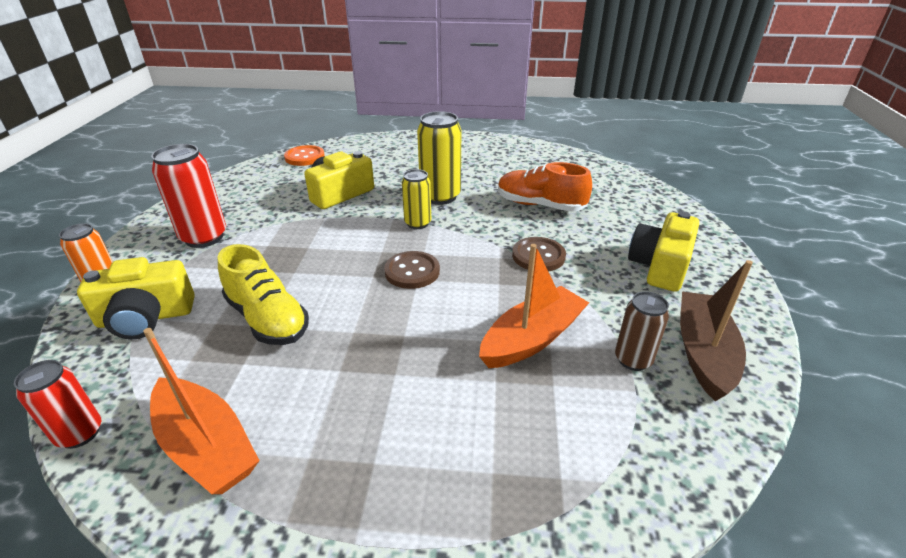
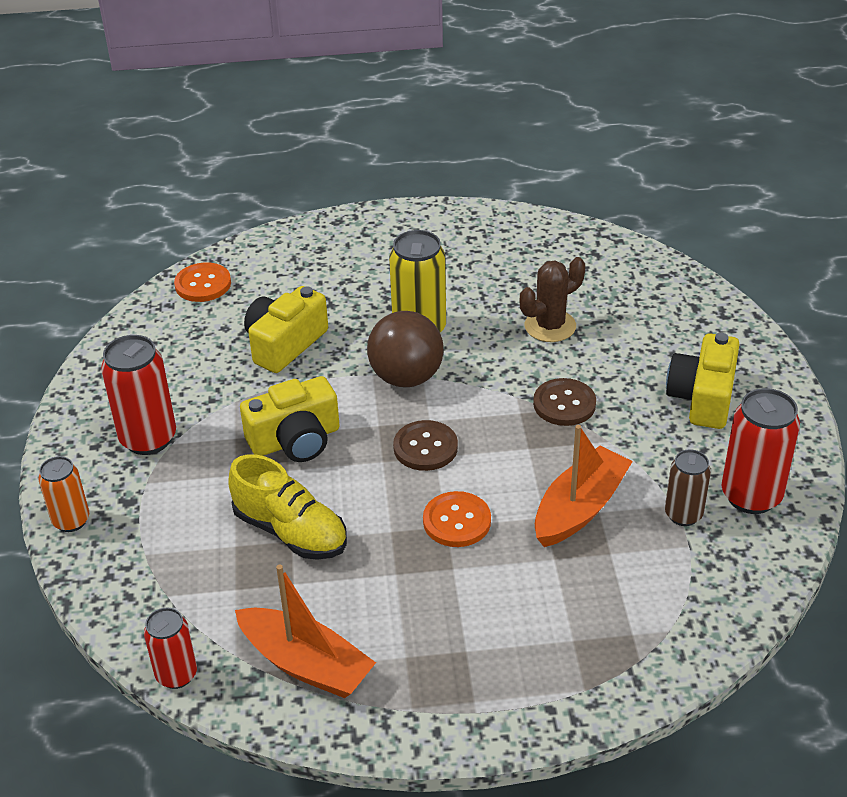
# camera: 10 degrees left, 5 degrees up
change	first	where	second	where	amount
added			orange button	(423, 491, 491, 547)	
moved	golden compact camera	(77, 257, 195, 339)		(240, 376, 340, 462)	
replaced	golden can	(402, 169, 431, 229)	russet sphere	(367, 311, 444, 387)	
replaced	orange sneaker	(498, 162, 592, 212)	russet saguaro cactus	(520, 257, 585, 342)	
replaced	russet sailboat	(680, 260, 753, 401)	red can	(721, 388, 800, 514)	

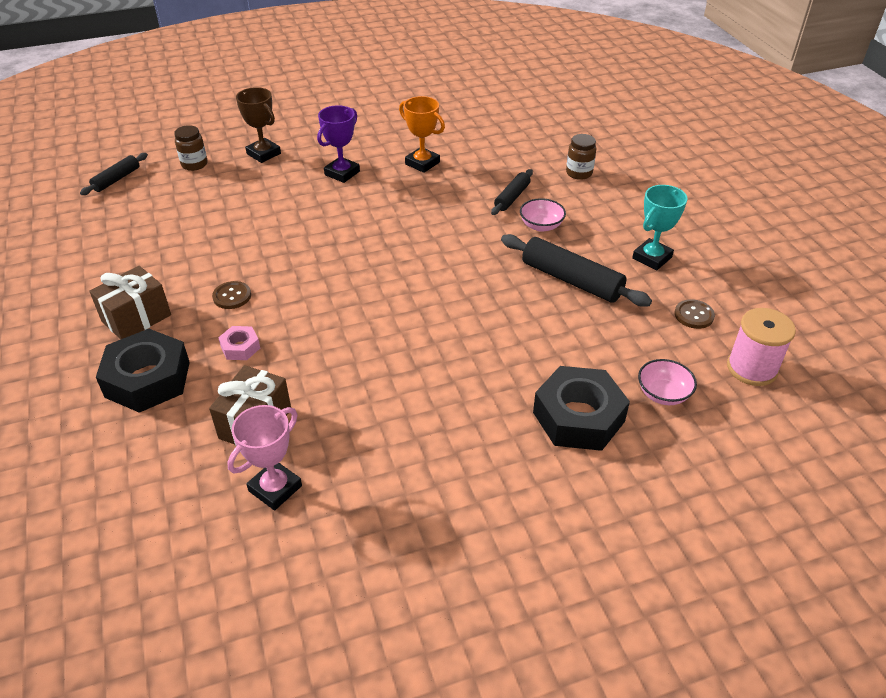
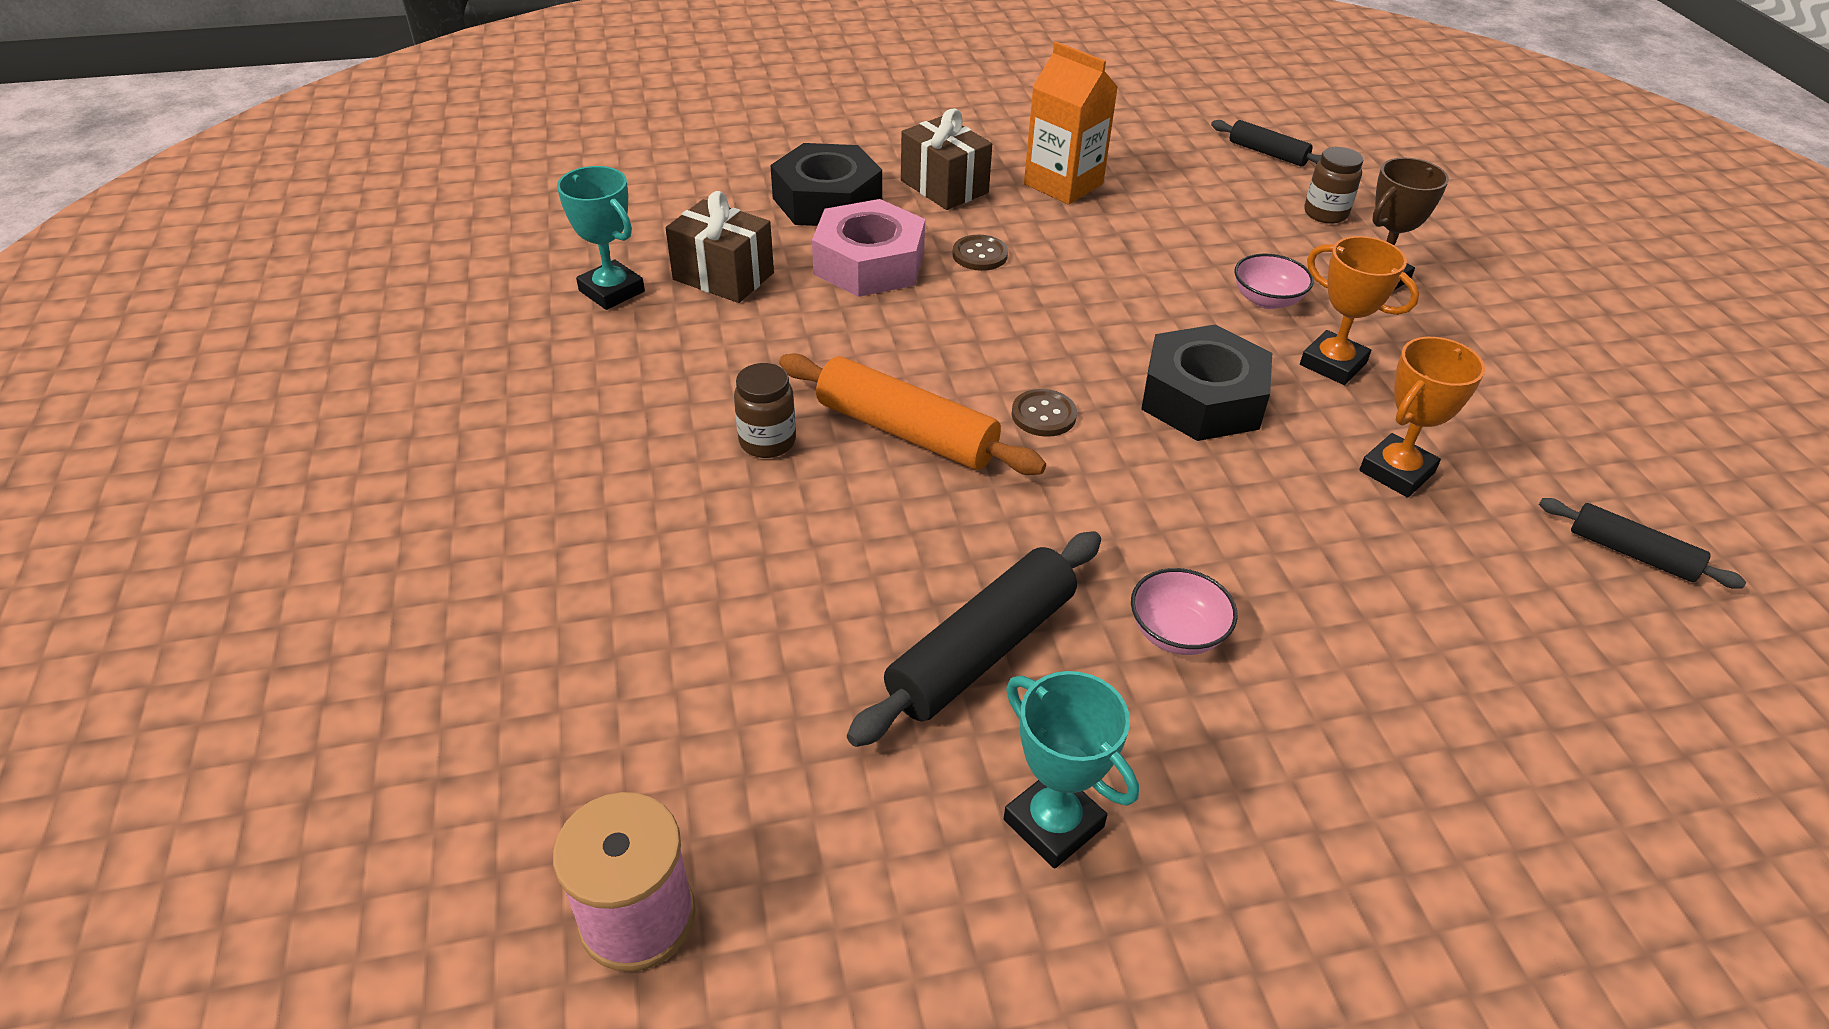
# camera: 95 degrees right, 0 degrees up
change	first	where	second	where	amount
added			orange pastry roller	(779, 353, 1046, 475)	
added			orange milk carton	(1024, 42, 1118, 205)	
moved	black pastry roller	(491, 169, 533, 215)		(1539, 498, 1746, 589)	
moved	black hexagon nut	(533, 366, 630, 451)		(1141, 324, 1272, 441)	
moved	russet preserve jar	(566, 134, 596, 180)		(734, 363, 796, 458)	
moved	pink serving bowl	(638, 359, 697, 405)		(1234, 254, 1314, 309)	
moved	russet button	(675, 299, 715, 329)		(1012, 389, 1077, 437)	
recoloured	pink award cup	(227, 405, 302, 510)	teal award cup	(557, 166, 645, 310)	
recoloured	purple award cup	(317, 105, 360, 183)	orange award cup	(1300, 236, 1419, 385)	
resized	pink hexagon nut	(218, 326, 260, 360)		(812, 199, 925, 297)	x2.10

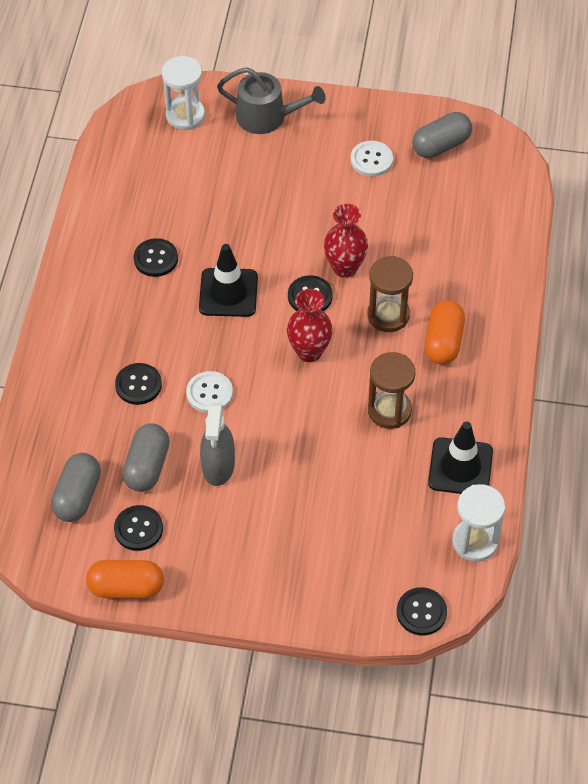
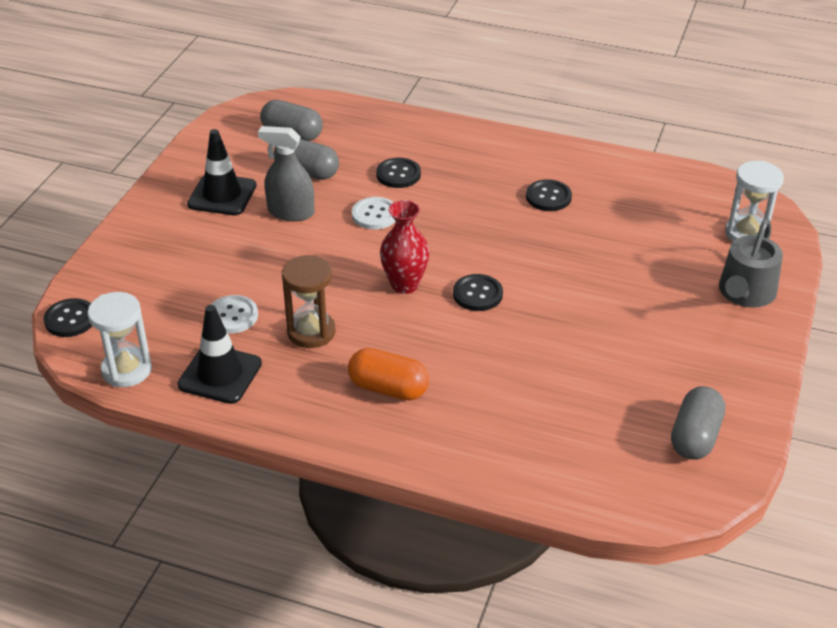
# camera: 100 degrees right, 15 degrees down
change	first	where	second	where	amount
removed	orange capsule	(86, 560, 164, 599)			
removed	black button	(114, 505, 163, 551)			
removed	red vase	(324, 204, 368, 278)			
removed	russet sand timer	(367, 256, 413, 332)			
moved	black traffic cone	(199, 244, 258, 317)		(187, 129, 257, 215)	
moved	snow-white button	(350, 141, 393, 177)		(211, 295, 258, 334)	
turned	grey capsule	(412, 112, 472, 158)		(671, 386, 725, 460)	45 degrees clockwise

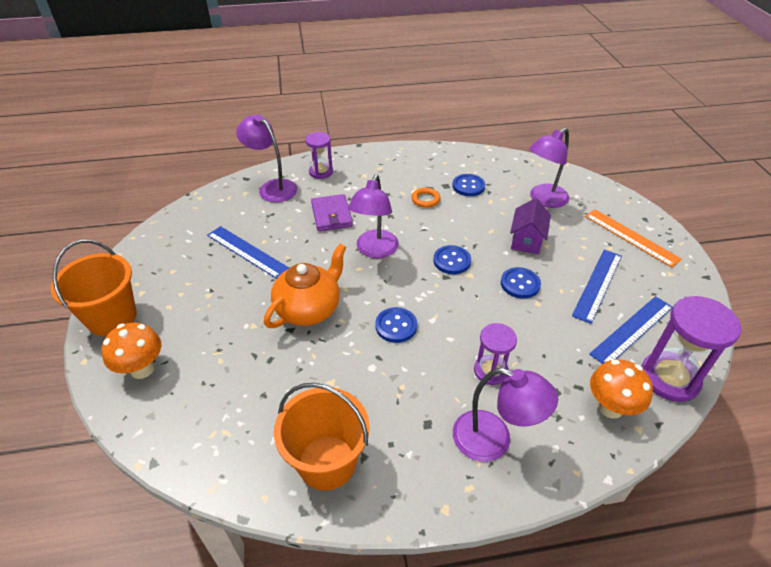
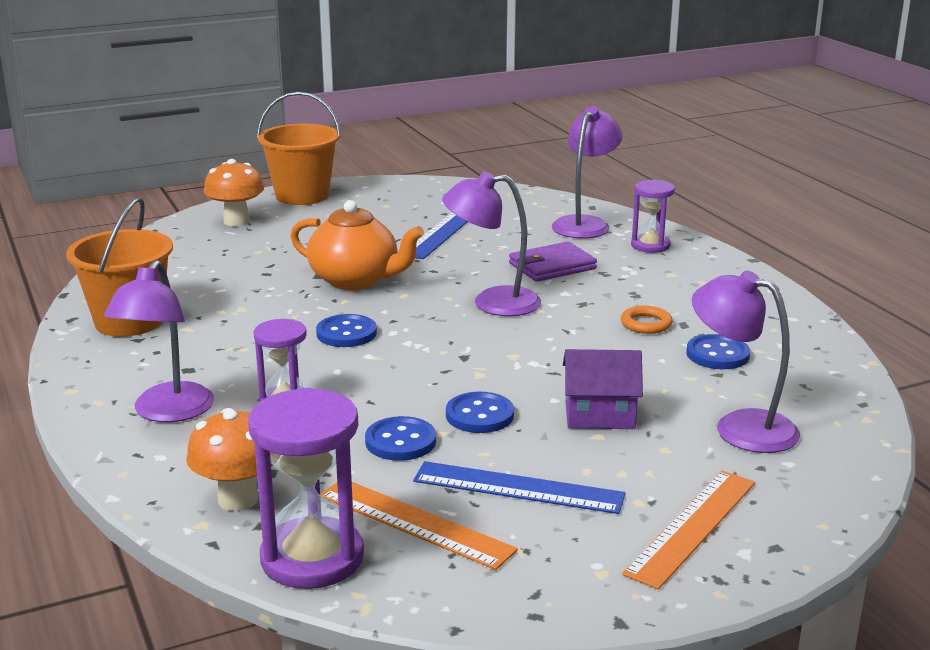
# camera: 75 degrees right, 20 degrees down
change	first	where	second	where	amount
moved	cobalt button	(433, 245, 471, 274)		(365, 416, 436, 461)	
recoloured	cobalt straightedge	(589, 296, 673, 364)	orange straightedge	(320, 482, 518, 570)	

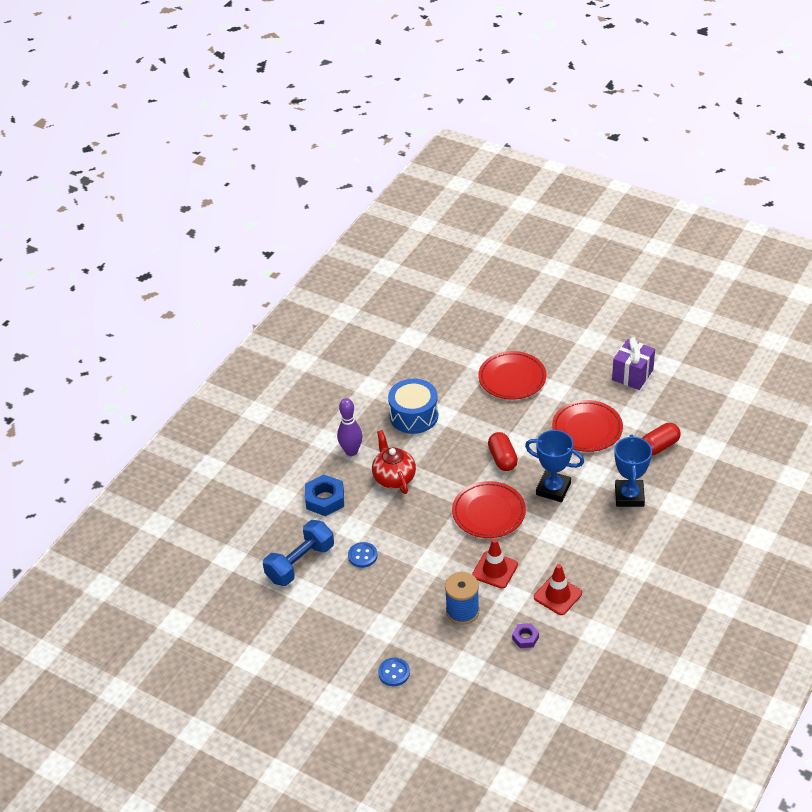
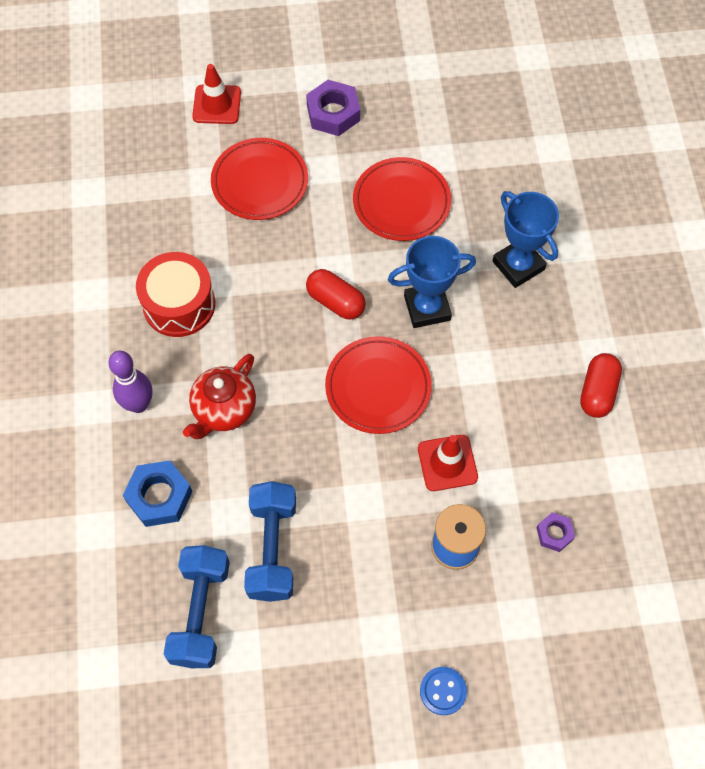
# camera: 40 degrees left, 20 degrees up
change	first	where	second	where	amount
removed	purple gift	(612, 337, 655, 390)			
added			purple hexagon nut	(306, 80, 360, 136)	
moved	red traffic cone	(534, 564, 582, 615)		(192, 64, 241, 124)	
moved	red capsule	(642, 423, 681, 455)		(580, 353, 622, 418)	
replaced	cobalt button	(348, 542, 377, 568)	cobalt free weight	(244, 481, 296, 602)	
recoloured	cobalt drum	(388, 379, 438, 434)	red drum	(136, 252, 215, 337)	
turned	red china teapot	(372, 430, 416, 494)		(183, 354, 256, 439)	90 degrees counterclockwise

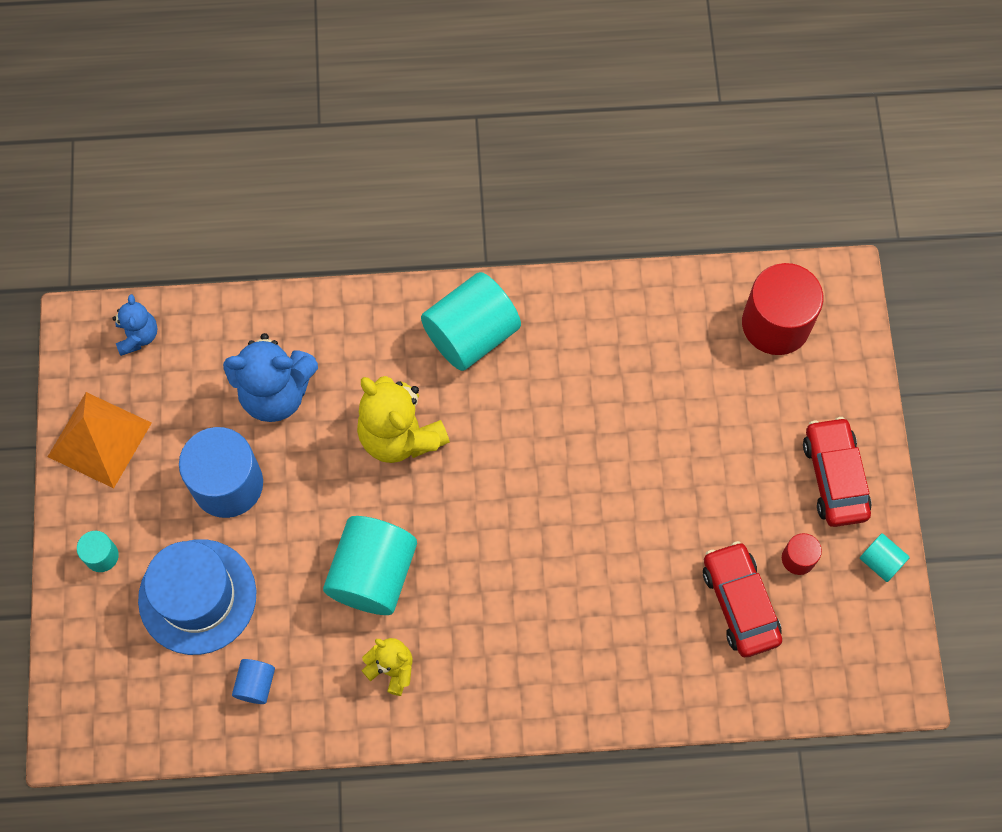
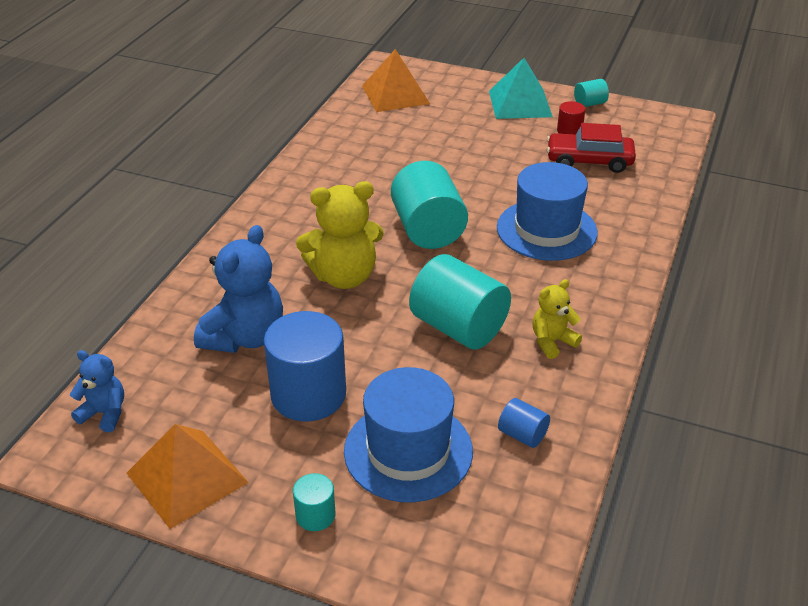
# camera: 65 degrees left, 30 degrees down
change	first	where	second	where	amount
added			cobalt top hat	(497, 162, 598, 261)	
moved	teal solid cylinder	(421, 272, 521, 371)		(391, 161, 468, 249)	
replaced	red solid cylinder	(742, 263, 823, 355)	orange solid pyramid	(362, 49, 430, 112)	
replaced	red car	(803, 417, 872, 527)	teal solid pyramid	(489, 58, 553, 119)	

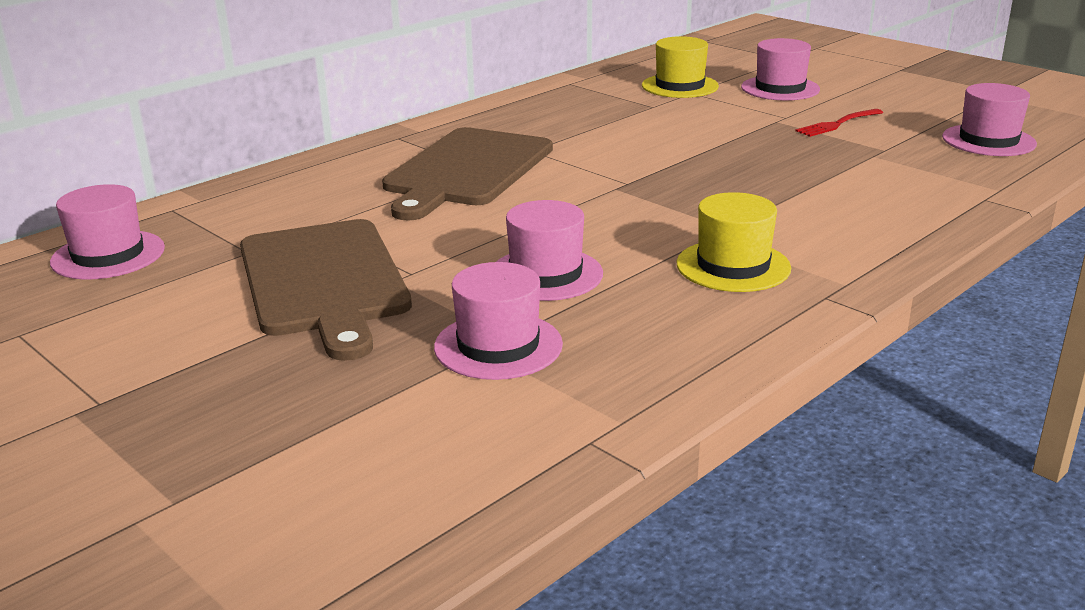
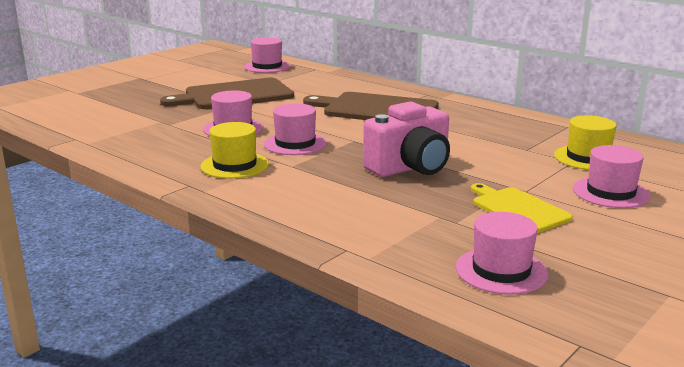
# camera: 85 degrees right, 5 degrees down
change	first	where	second	where	amount
added			pink compact camera	(363, 102, 450, 177)	
moved	pink top hat	(434, 262, 563, 380)		(264, 103, 327, 155)	
replaced	red table fork	(795, 109, 883, 137)	golden chopping board	(471, 183, 573, 233)	

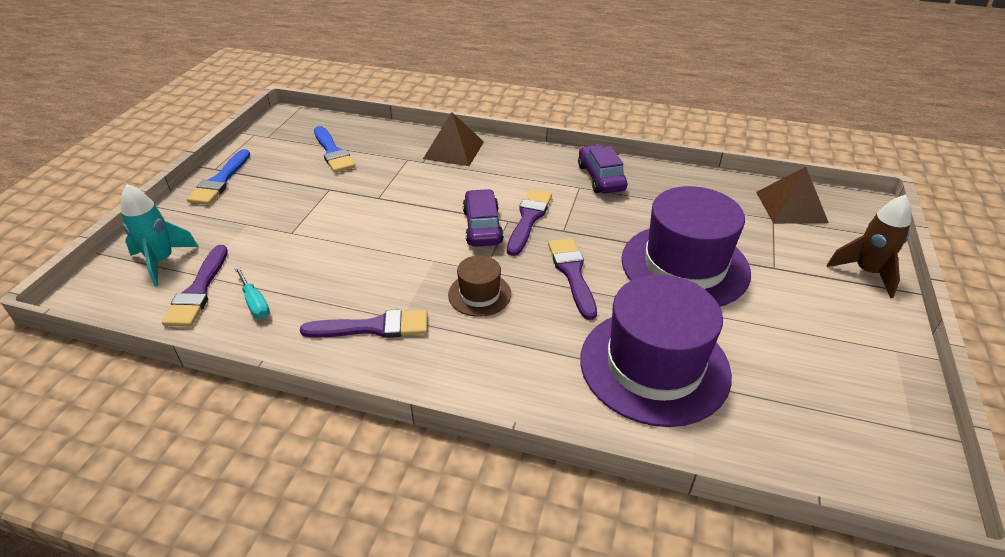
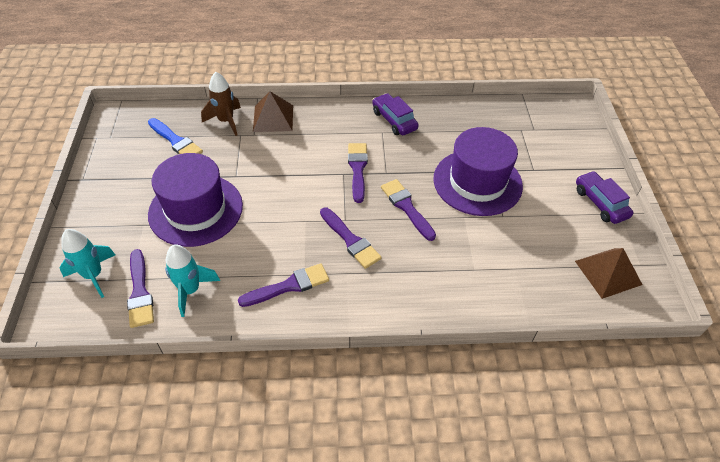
# camera: 20 degrees left, 10 degrees up
change	first	where	second	where	amount
removed	cobalt paint brush	(187, 149, 250, 205)			
moved	purple car	(463, 189, 504, 247)		(576, 171, 633, 224)	
moved	purple top hat	(580, 274, 732, 427)		(148, 153, 243, 247)	
moved	russet solid pyramid	(756, 167, 829, 224)		(575, 248, 643, 299)	
moved	russet rocket	(827, 194, 911, 298)		(201, 72, 241, 136)	
replaced	teal flat screwdriver	(234, 266, 270, 319)	teal rocket	(165, 244, 220, 317)	
replaced	russet top hat	(448, 255, 511, 317)	purple paint brush	(320, 207, 382, 269)	

